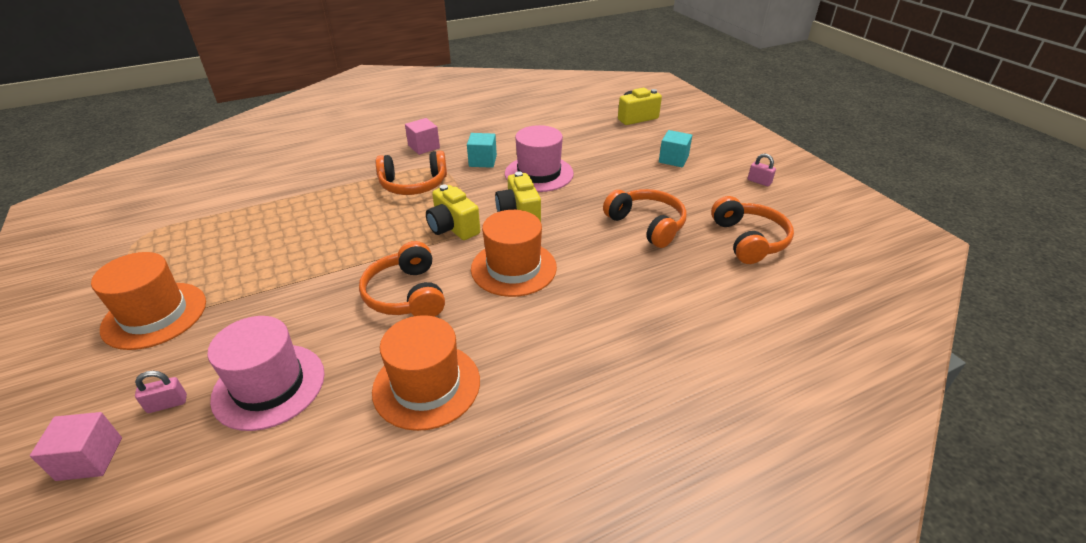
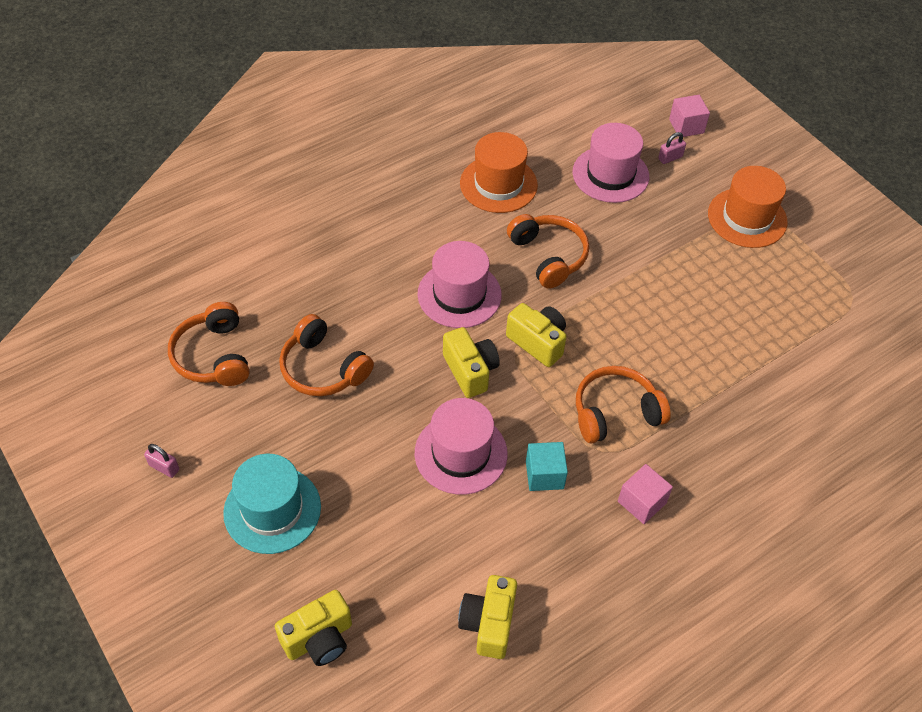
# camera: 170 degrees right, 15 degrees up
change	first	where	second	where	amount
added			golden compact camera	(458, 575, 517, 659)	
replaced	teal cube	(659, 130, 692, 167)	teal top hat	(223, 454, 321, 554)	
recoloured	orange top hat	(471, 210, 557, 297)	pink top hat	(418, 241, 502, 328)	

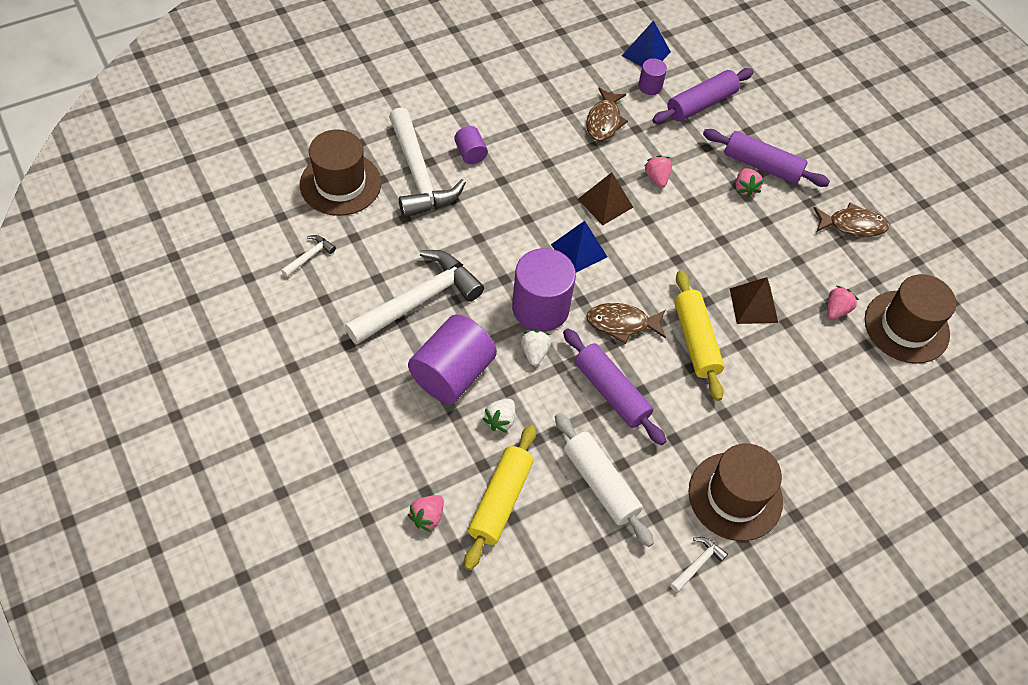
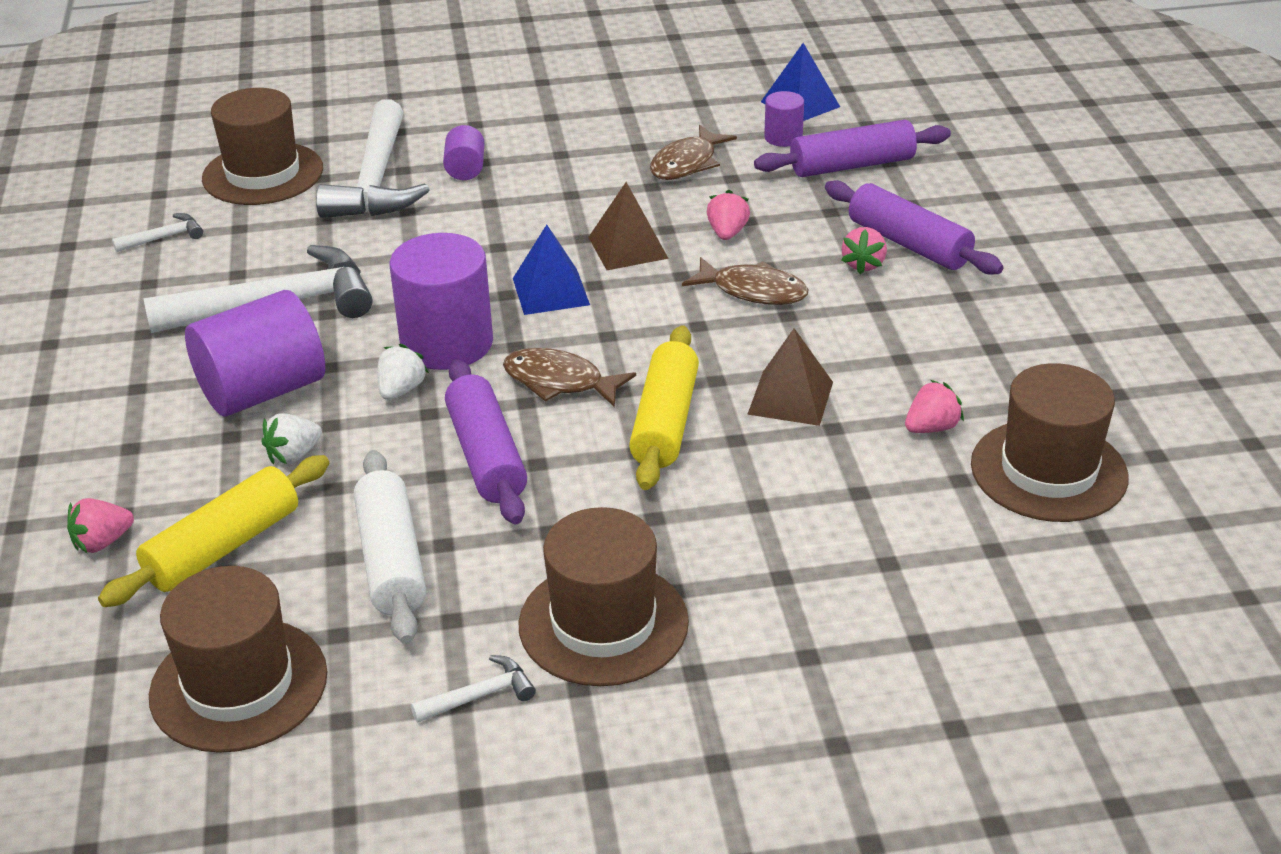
# camera: 25 degrees right, 20 degrees down
change	first	where	second	where	amount
added			russet top hat	(149, 566, 327, 753)	
moved	russet toy fish	(814, 203, 889, 237)		(682, 257, 808, 305)	

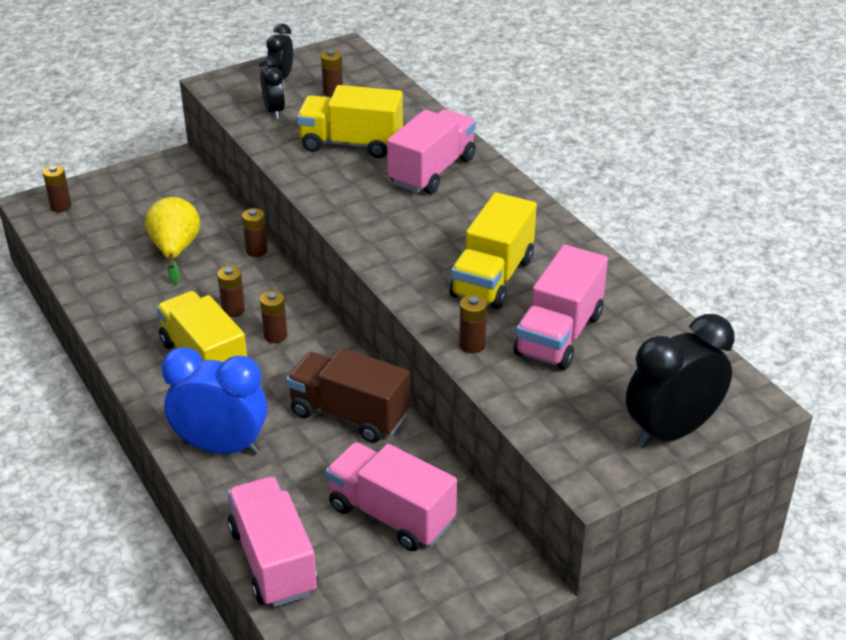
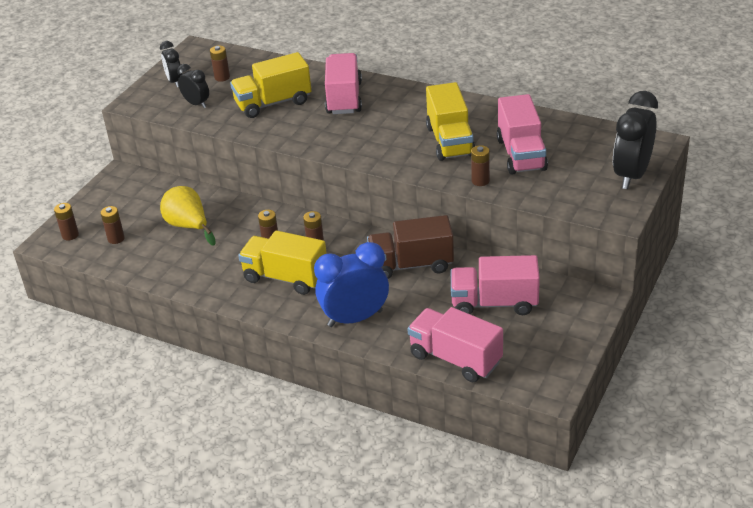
# camera: 30 degrees left, 0 degrees up
change	first	where	second	where	amount
moved	russet power cell	(242, 208, 268, 257)		(101, 206, 125, 244)	

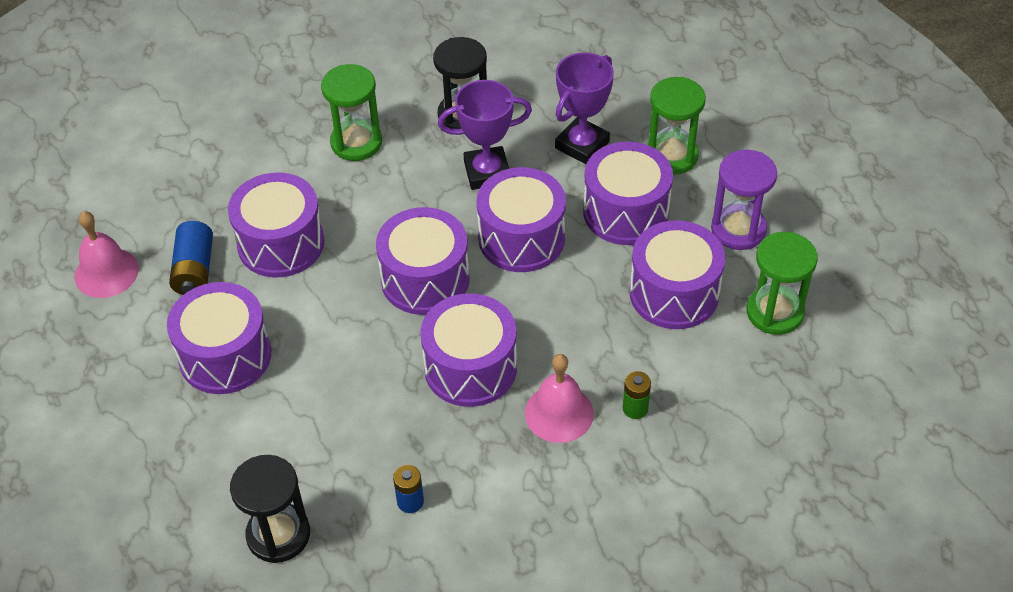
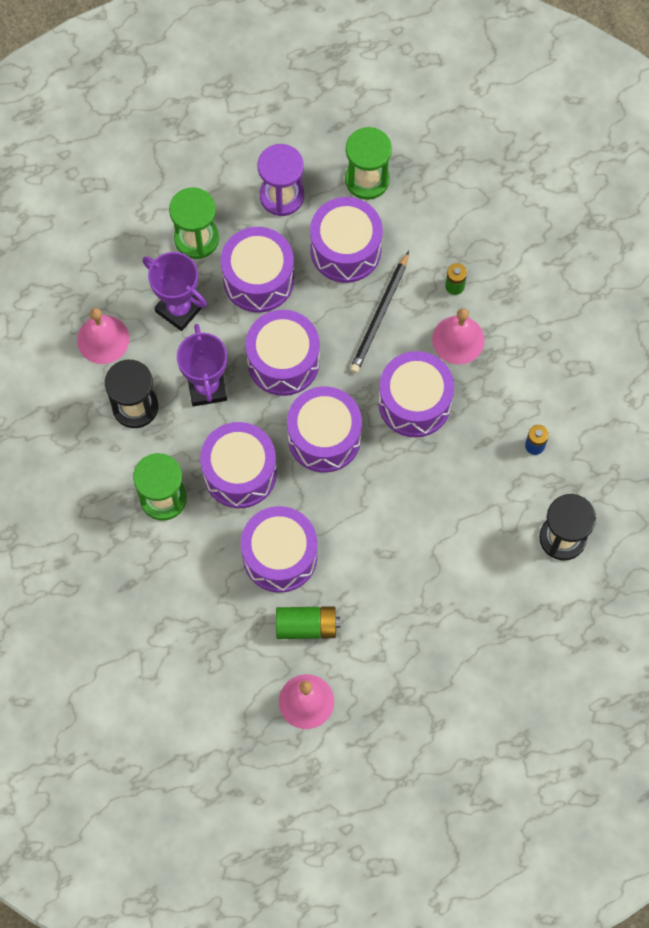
# camera: 90 degrees left, 20 degrees up
change	first	where	second	where	amount
added			pink school bell	(77, 308, 130, 364)	
added			black lead pencil	(350, 251, 409, 373)	
moved	purple drum	(167, 282, 271, 394)		(200, 422, 277, 508)	
recoloured	cobalt power cell	(169, 221, 213, 295)	leaf-green power cell	(276, 606, 340, 639)	

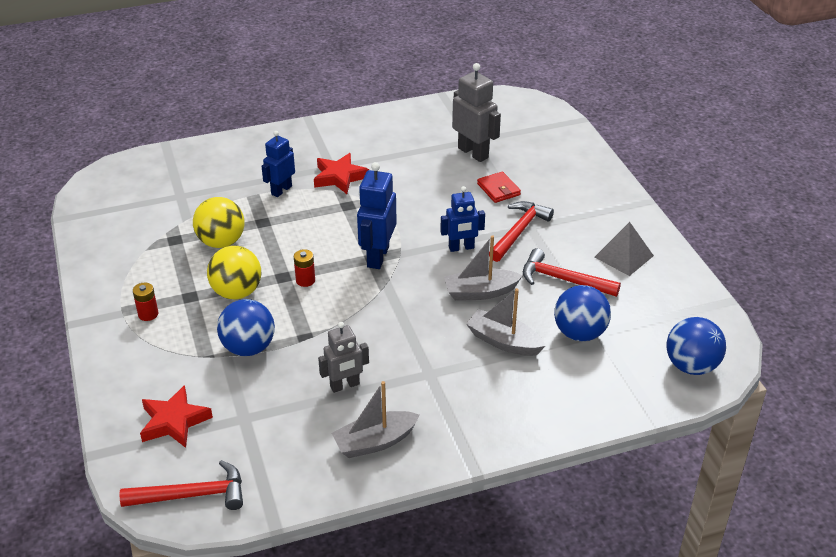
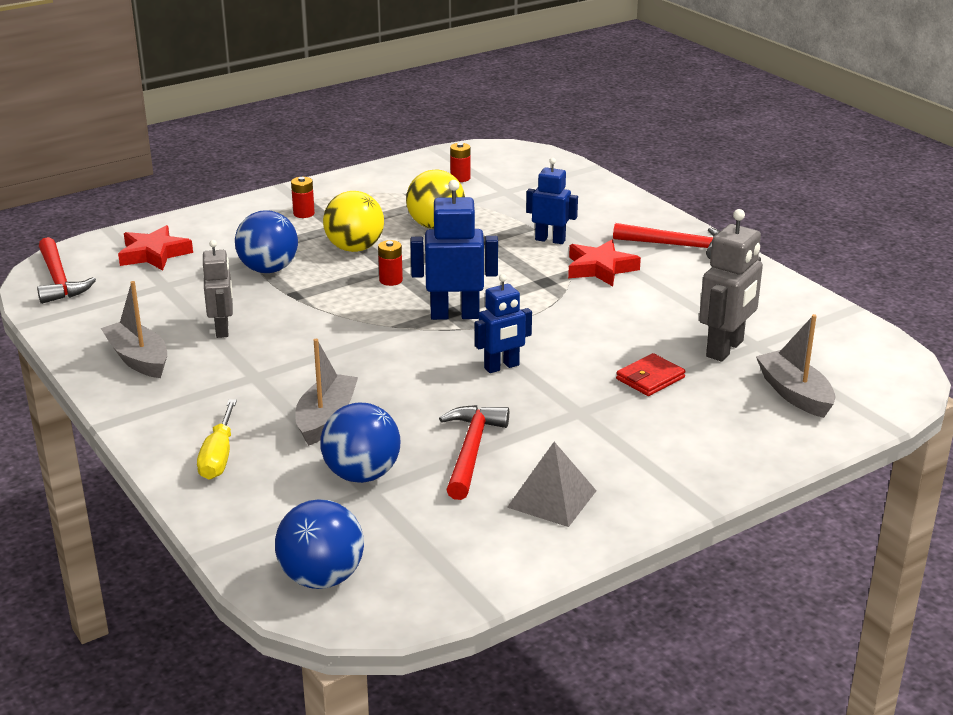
# camera: 75 degrees right, 10 degrees down
change	first	where	second	where	amount
added			golden flat screwdriver	(197, 399, 237, 479)	
added			red power cell	(450, 143, 471, 182)	
moved	grey sailboat	(444, 235, 523, 301)		(756, 314, 835, 418)	
moved	red claw hammer	(489, 201, 554, 262)		(613, 223, 720, 259)	
turned	grey robot figure	(318, 322, 369, 393)		(203, 240, 233, 338)	150 degrees counterclockwise
turned	cobalt robot figure	(440, 186, 485, 252)		(475, 274, 532, 373)	90 degrees counterclockwise

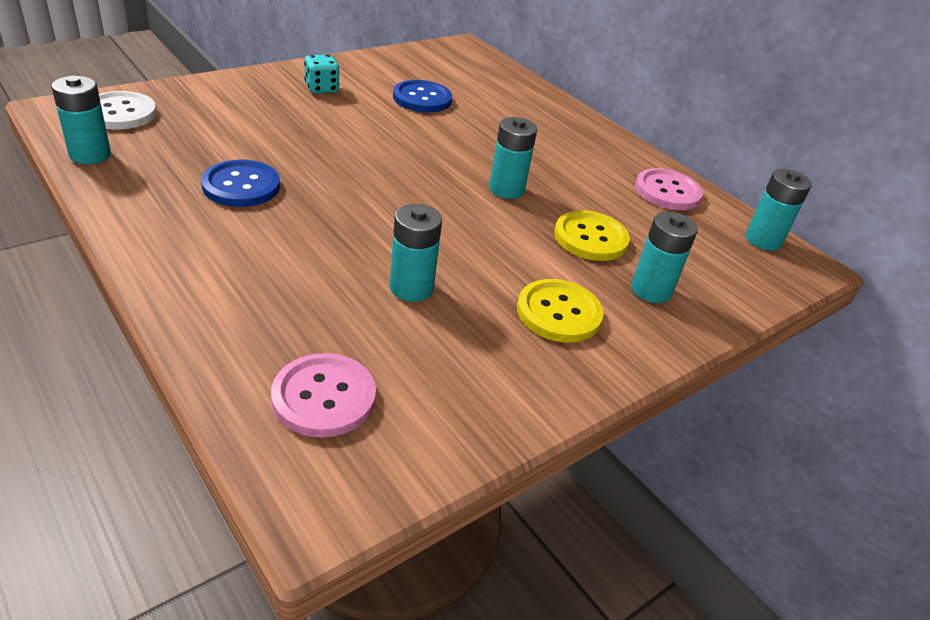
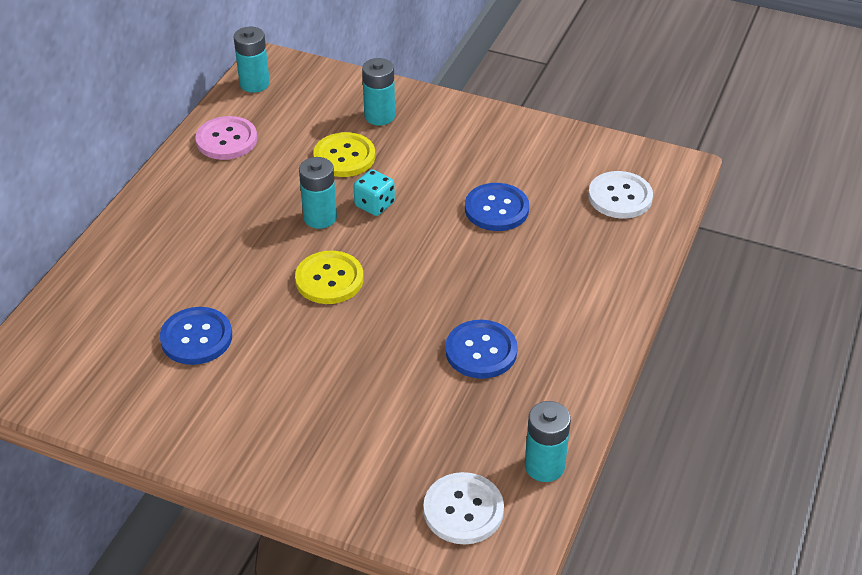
# camera: 115 degrees left, 5 degrees up
change	first	where	second	where	amount
moved	teal game die	(304, 55, 339, 93)		(353, 169, 395, 216)	
moved	golden button	(517, 279, 604, 343)		(295, 251, 364, 304)	
replaced	teal power cell	(390, 204, 442, 302)	cobalt button	(465, 183, 529, 231)	
recoloured	pink button	(271, 353, 376, 438)	snow-white button	(588, 171, 653, 219)	

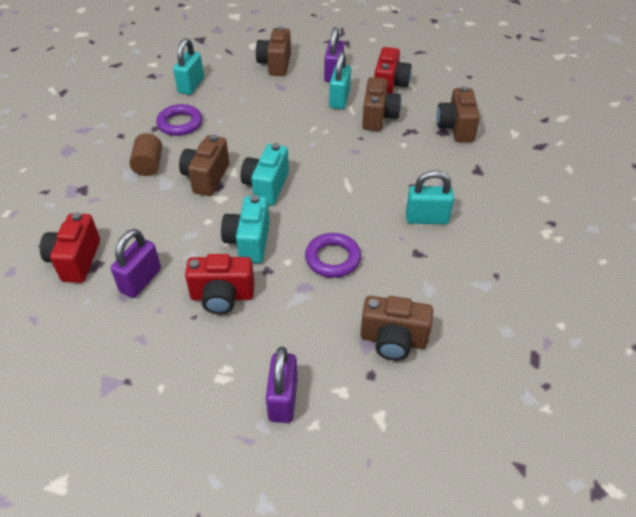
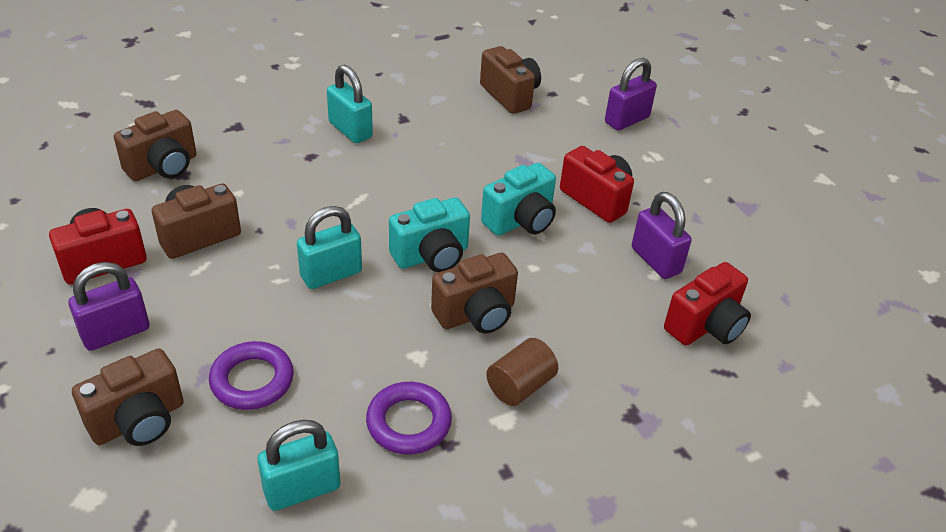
# camera: 135 degrees left, 5 degrees down
change	first	where	second	where	amount
moved	purple torus	(305, 233, 361, 278)		(209, 341, 294, 410)	
moved	teal lock	(329, 52, 351, 109)		(297, 206, 362, 289)	
turned	purple lock	(111, 229, 161, 298)		(632, 192, 692, 279)	75 degrees clockwise

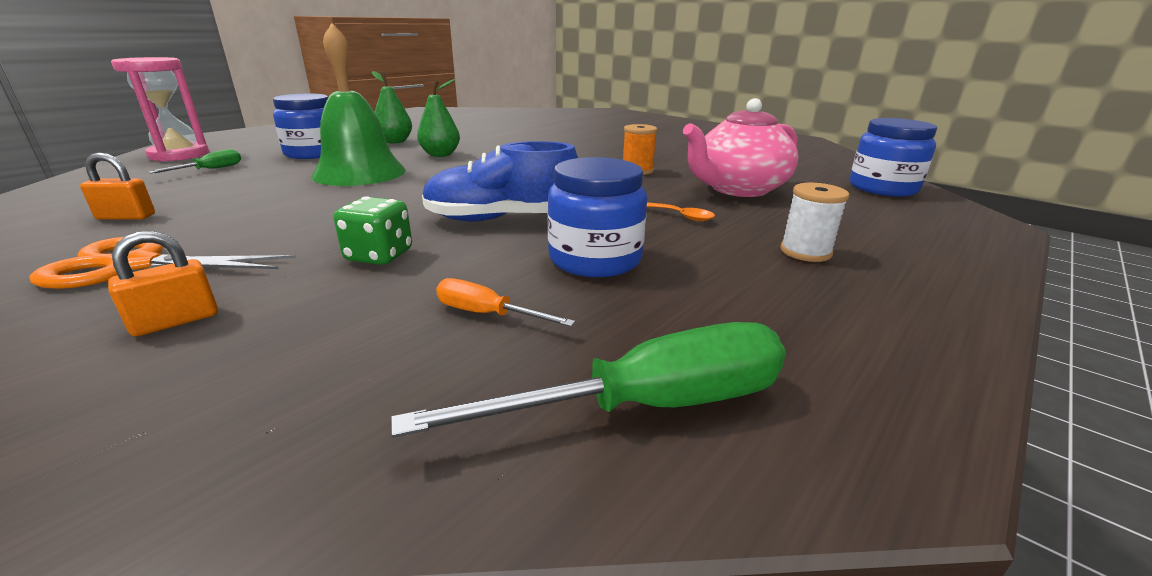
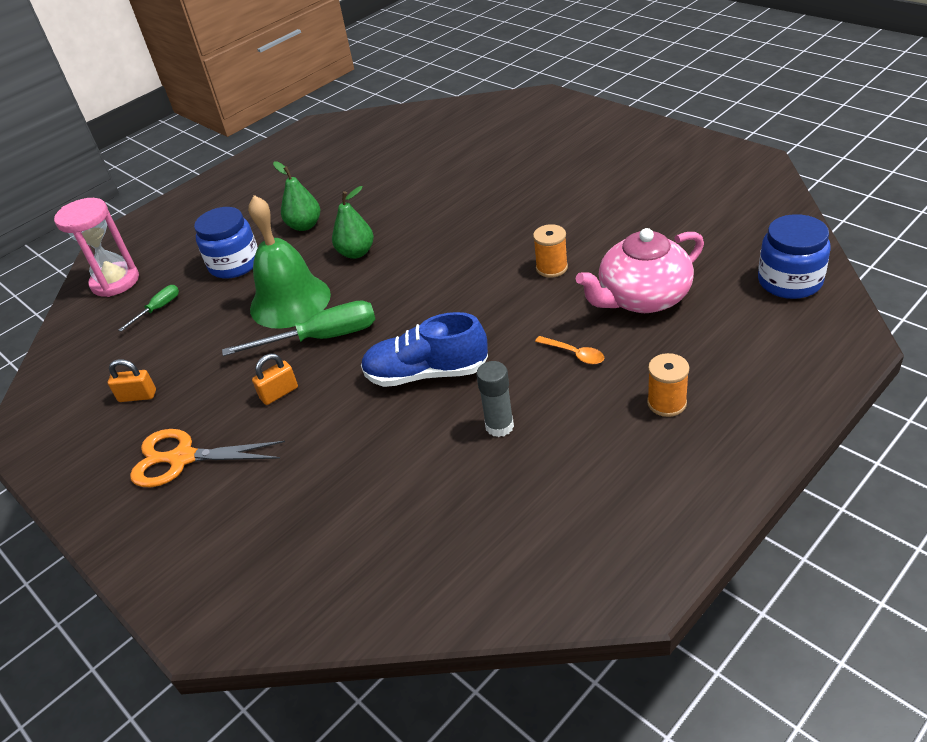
# camera: 10 degrees right, 15 degrees up
change	first	where	second	where	amount
removed	leaf-green game die	(334, 196, 412, 265)			
removed	orange flat screwdriver	(436, 278, 575, 327)			
moved	orange lock	(108, 231, 218, 336)		(252, 354, 298, 405)	
moved	leaf-green flat screwdriver	(391, 322, 786, 438)		(222, 300, 376, 356)	
replaced	cobalt preserve jar	(548, 157, 647, 277)	grey stick of glue	(476, 361, 514, 437)	
recoloured	snow-white reel of thread	(780, 183, 849, 262)	orange reel of thread	(647, 353, 689, 417)	

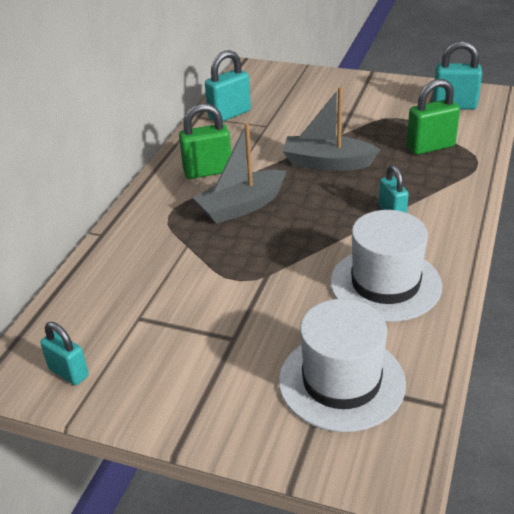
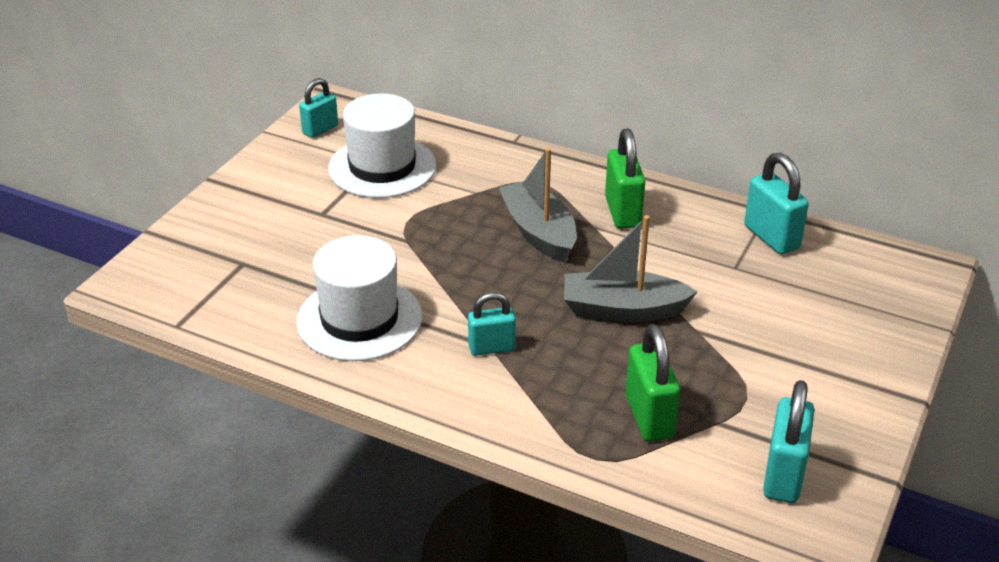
# camera: 95 degrees right, 0 degrees up
change	first	where	second	where	amount
moved	snow-white top hat	(279, 299, 406, 432)		(328, 93, 437, 198)	
turned	grey sailboat	(283, 87, 381, 171)		(564, 215, 698, 322)	105 degrees counterclockwise

